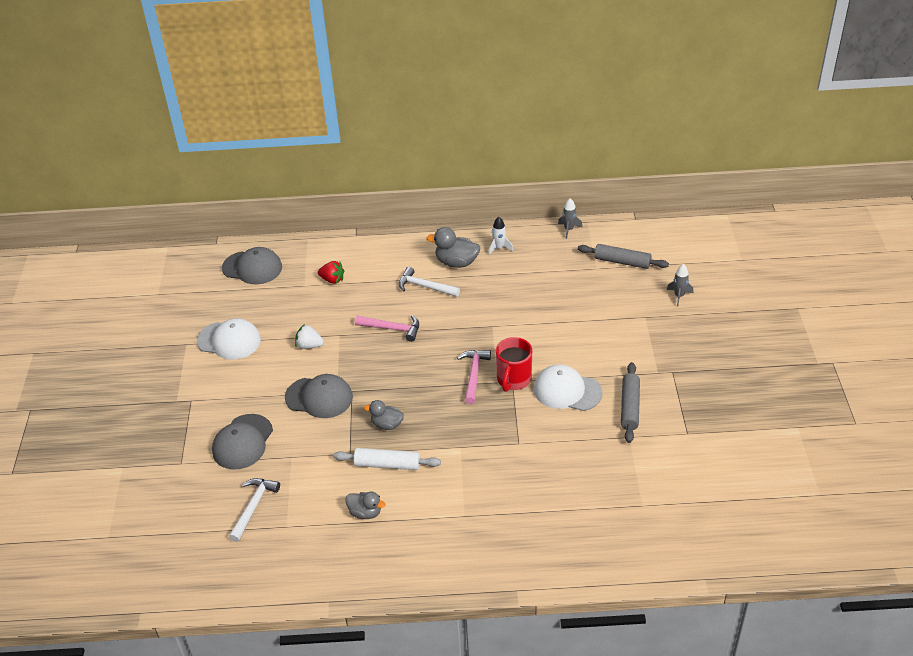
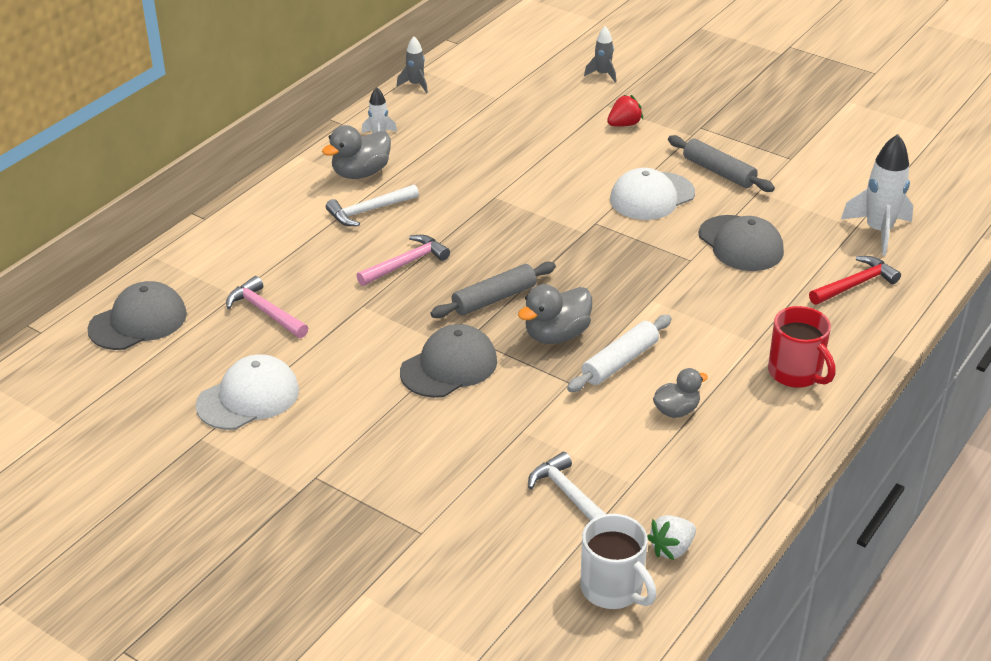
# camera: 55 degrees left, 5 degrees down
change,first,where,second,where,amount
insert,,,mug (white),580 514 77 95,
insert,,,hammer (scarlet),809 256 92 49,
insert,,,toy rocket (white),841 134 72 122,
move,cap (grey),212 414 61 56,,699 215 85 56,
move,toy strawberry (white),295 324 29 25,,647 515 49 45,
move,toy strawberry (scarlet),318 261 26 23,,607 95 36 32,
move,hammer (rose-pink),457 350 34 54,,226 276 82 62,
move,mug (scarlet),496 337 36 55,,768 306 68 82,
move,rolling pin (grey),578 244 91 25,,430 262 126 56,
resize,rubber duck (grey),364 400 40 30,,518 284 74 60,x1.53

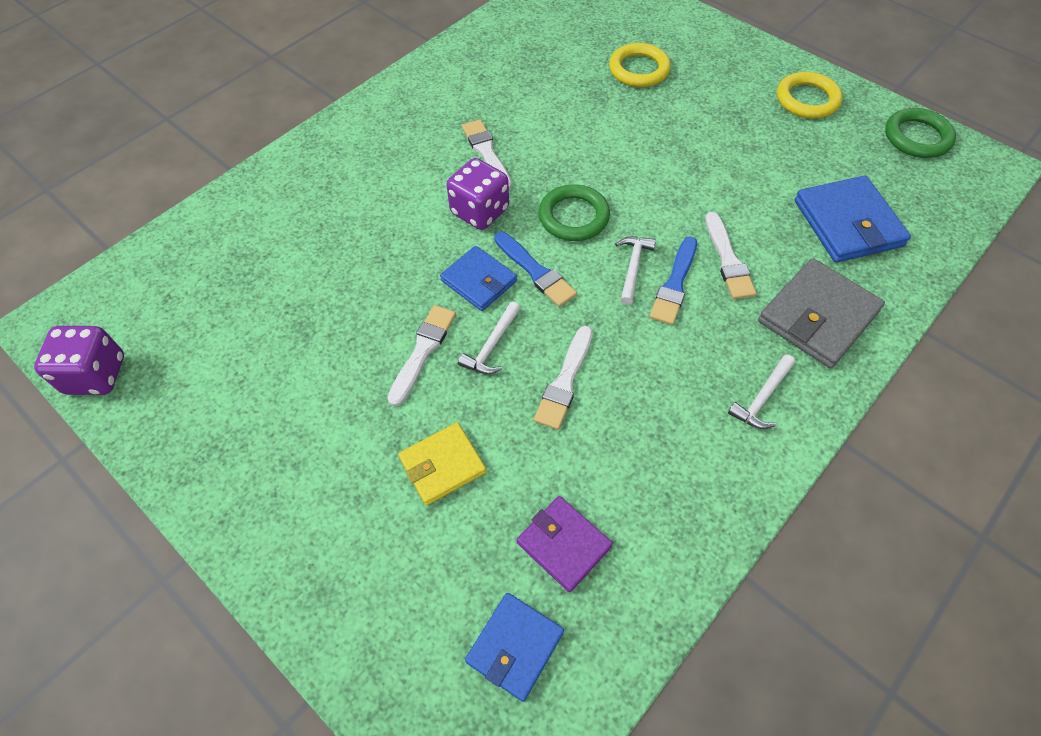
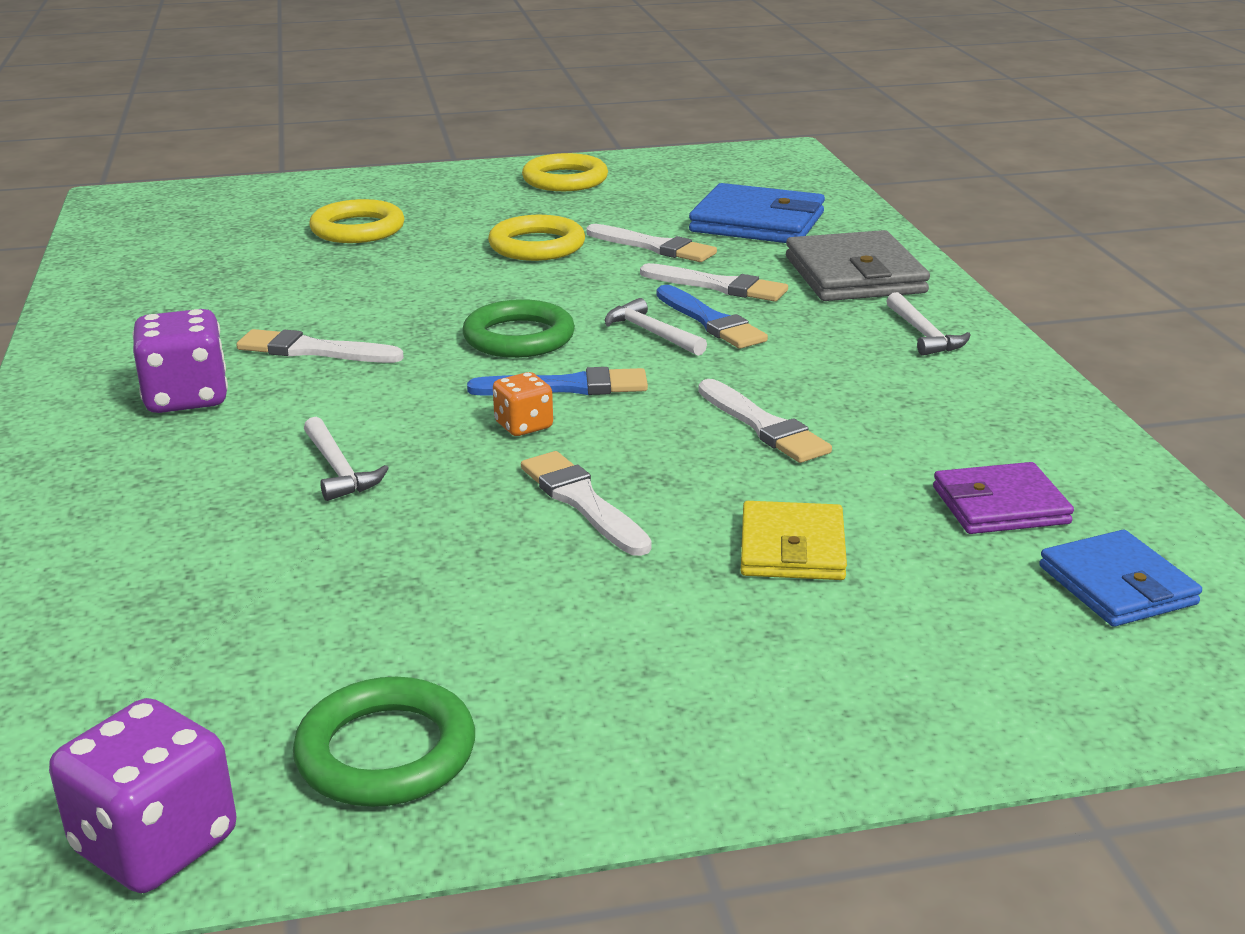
# camera: 55 degrees left, 30 degrees down
change,first,where,second,where,amount
insert,,,ring (bright yellow),488 215 97 46,
insert,,,brush (white),586 224 131 38,
move,die (violet),446 158 63 72,,132 309 96 104,
move,hammer (white),458 302 62 72,,304 417 85 84,
move,ring (leaf-green),885 108 71 50,,293 677 182 130,
replace,billfold (blue),440 246 77 65,die (orange-coloured),493 372 60 64,

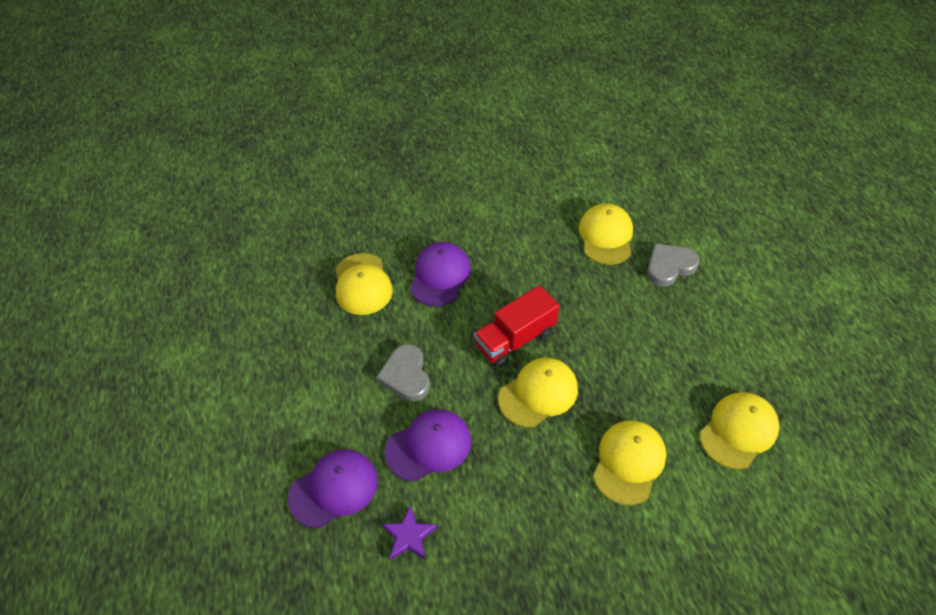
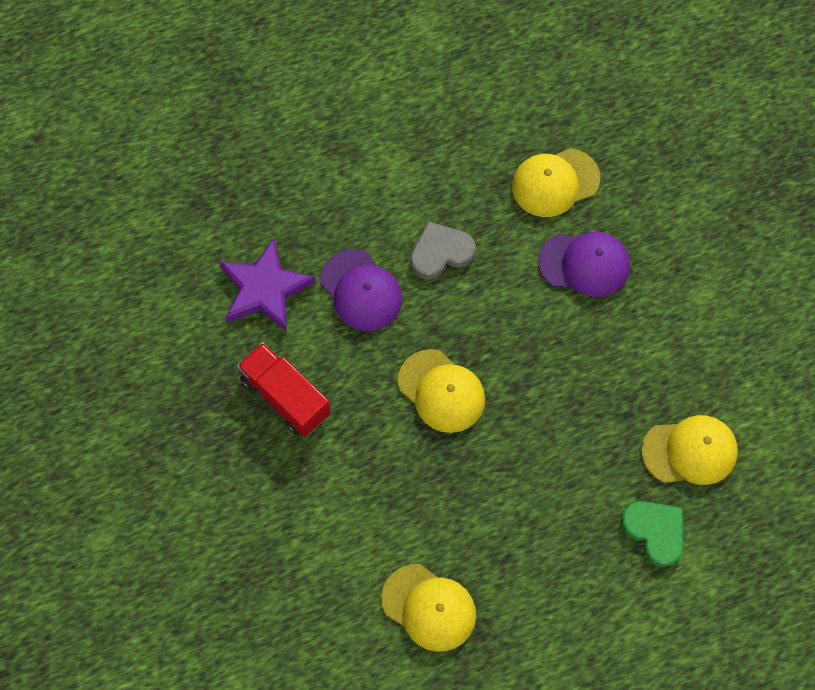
# camera: 80 degrees right, 15 degrees up
change,first,where,second,where,amount
delete,cap (violet),288 449 90 79,,,
delete,cap (bright yellow),593 420 73 85,,,
move,truck (scarlet),474 285 85 82,,237 342 94 95,
recolor,love heart (grey),647 243 53 44,love heart (leaf-green),621 501 63 66,
resize,star (violet),381 506 56 54,,219 238 97 94,x1.80

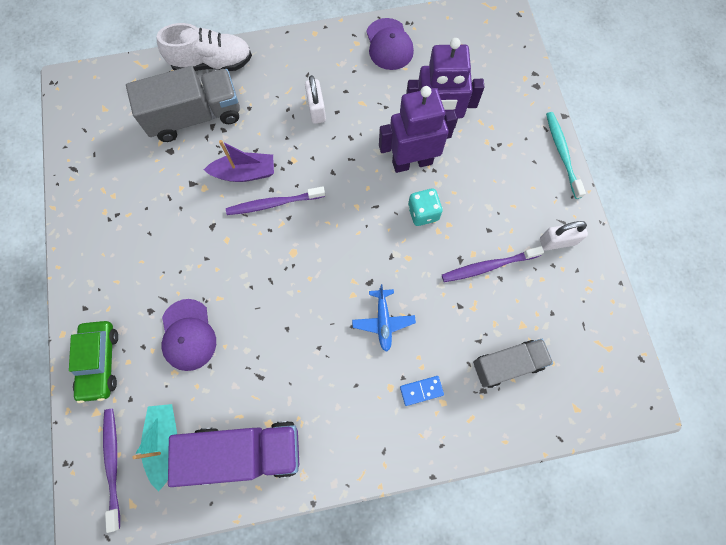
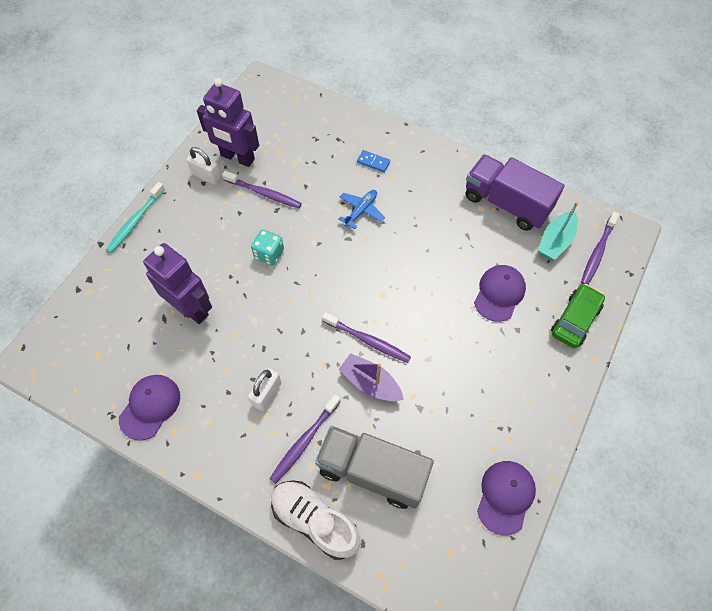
# camera: 140 degrees left, 10 degrees down
change,first,where,second,where,amount
delete,truck (grey),473 339 80 49,,,
insert,,,tooth brush (violet),270 394 71 90,
insert,,,cap (violet),477 461 59 75,
move,robot figure (violet),379 86 78 87,,197 78 62 89,

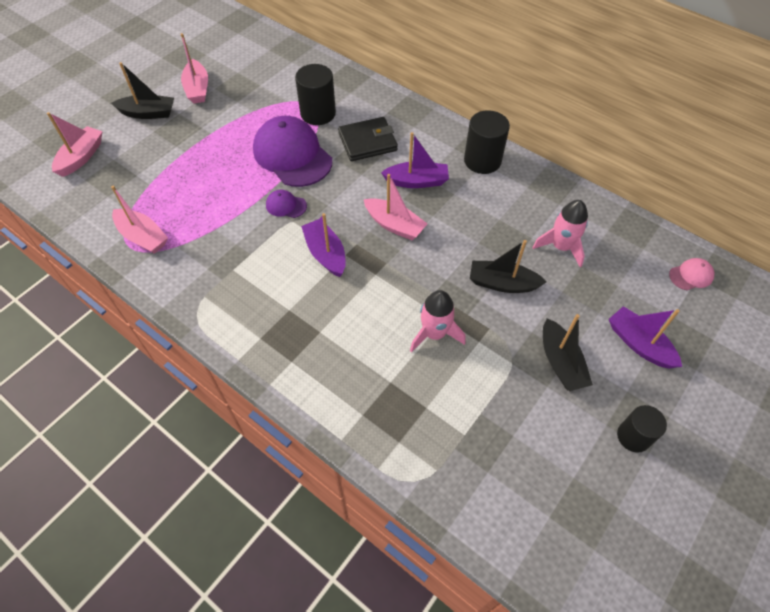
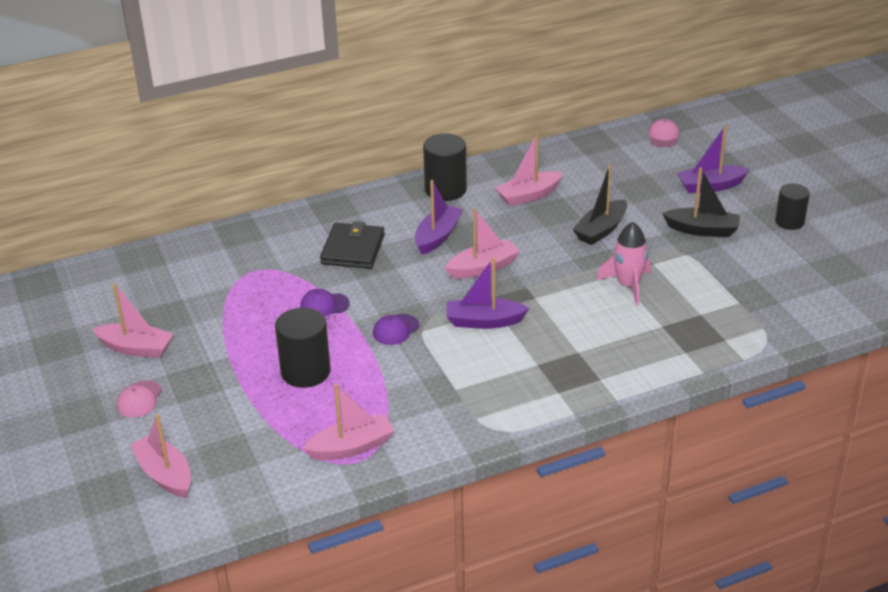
# camera: 60 degrees left, 20 degrees down
change,first,where,second,where,amount
delete,toy rocket (rose-pink),532 200 56 67,,,
insert,,,sailboat (rose-pink),495 133 68 73,
move,solid cylinder (ebony),295 64 41 61,,275 308 56 80,
replace,sailboat (ebony),111 62 63 57,cap (rose-pink),117 380 45 38,
resize,cap (violet),253 116 79 71,,300 289 50 28,x0.43

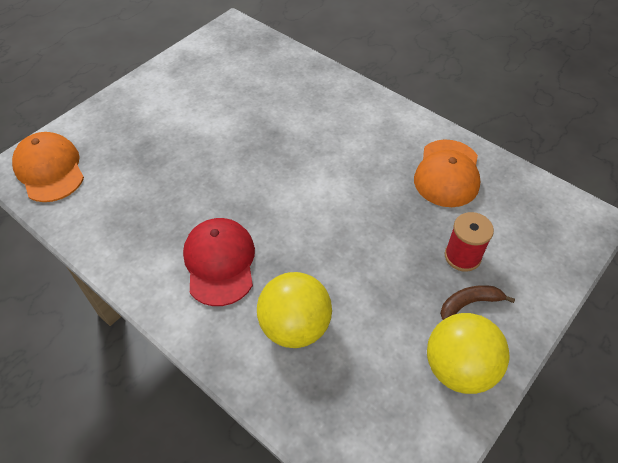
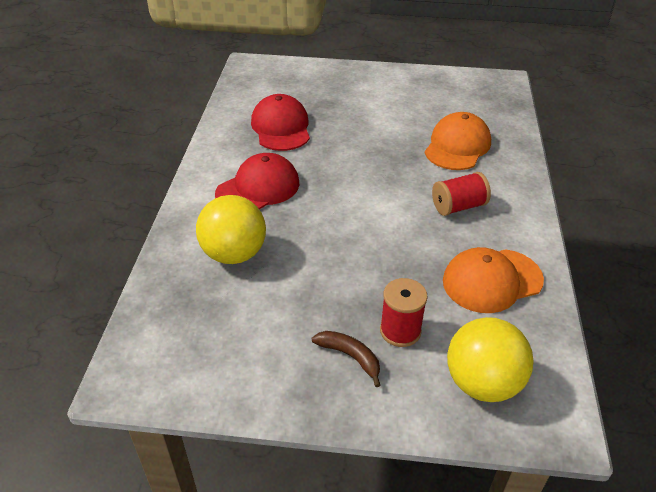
# camera: 55 degrees right, 10 degrees down
change,first,where,second,where,amount
insert,,,cap (scarlet),251 94 59 57,
insert,,,reel of thread (scarlet),432 172 59 44,
move,cap (orange-coloured),12 132 72 70,,425 112 66 58,
move,play ball (bright yellow),427 313 82 81,,447 317 86 85,

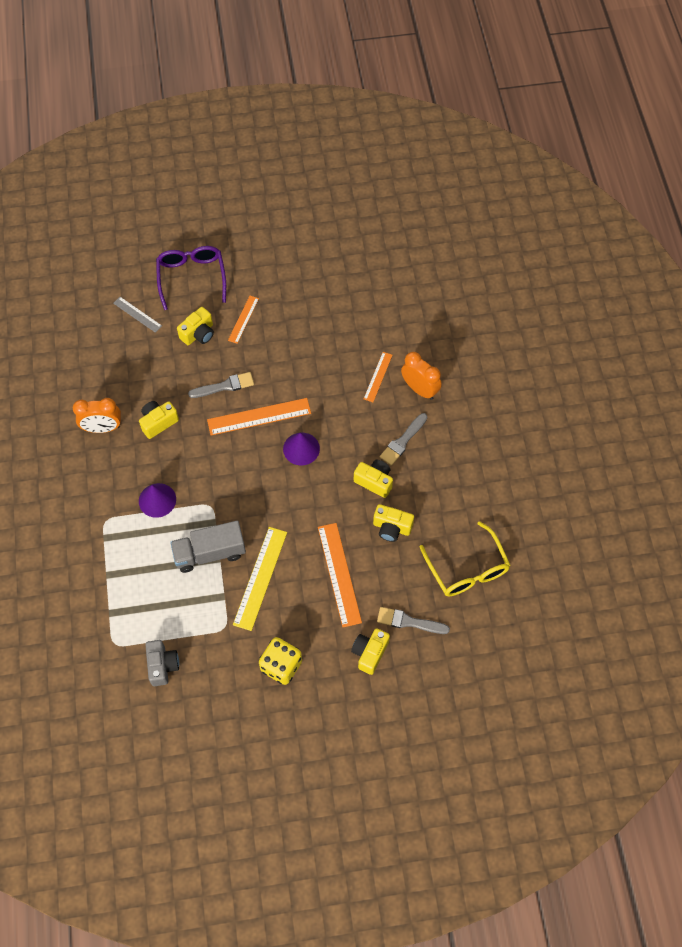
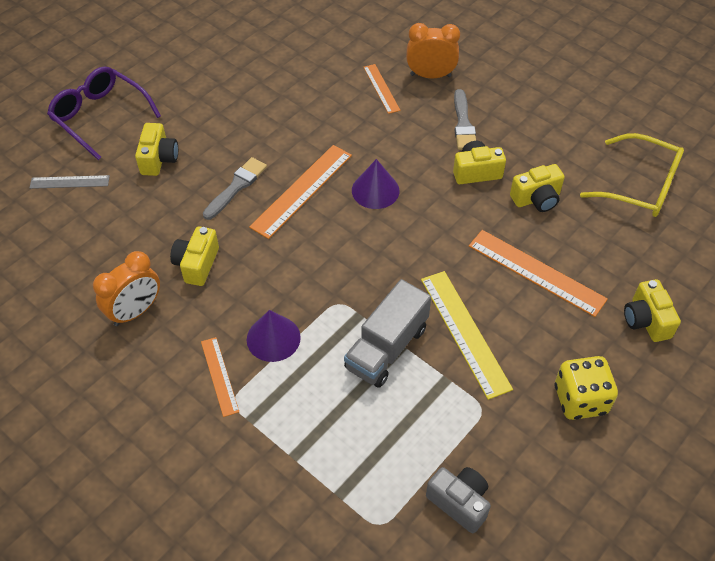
# camera: 40 degrees left, 10 degrees down
change,first,where,second,where,amount
delete,brush (grey),377 607 73 27,,,
move,straightedge (orange-coloured),228 296 31 48,,201 337 38 80,

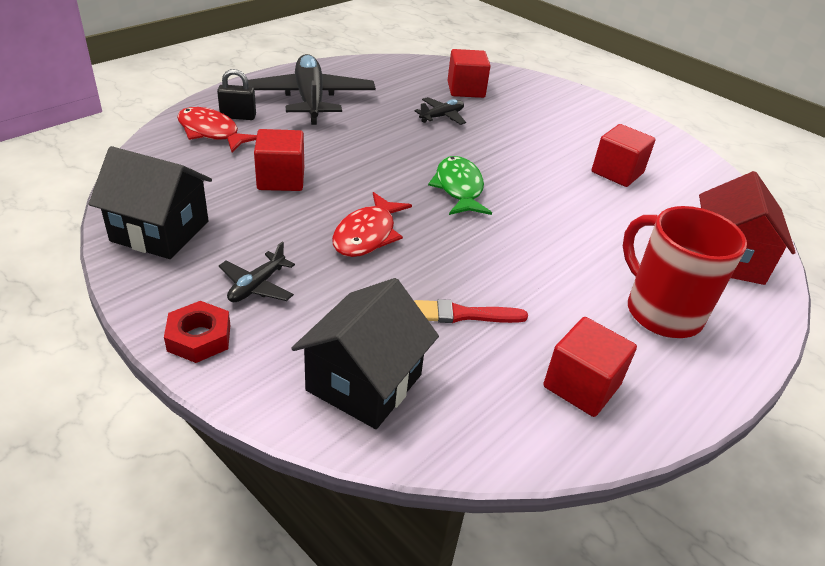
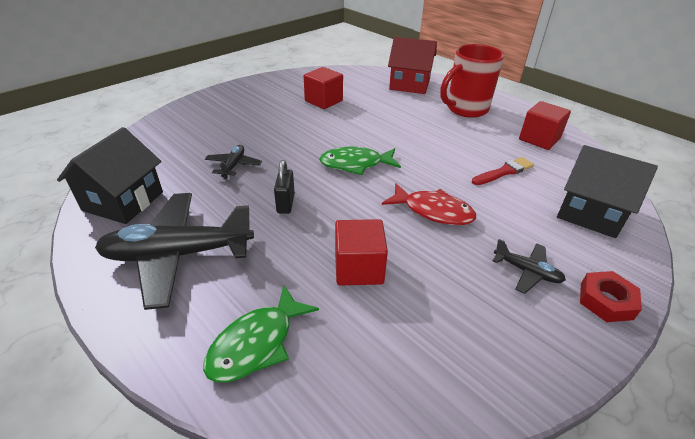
# camera: 85 degrees left, 0 degrees up
change,first,where,second,where,amount
delete,cube (scarlet),448 49 43 49,,,
move,house (ebony),89 146 123 113,,57 127 106 97,
move,small lock (ebony),217 69 39 51,,274 160 21 54,
recolor,toy fish (scarlet),177 107 80 46,toy fish (leaf-green),203 285 116 97,
rotate,toy plane (ebony),414 97 52 28,,205 145 57 34,45 degrees clockwise
rotate,brush (scarlet),414 299 114 24,,472 157 62 28,120 degrees counterclockwise

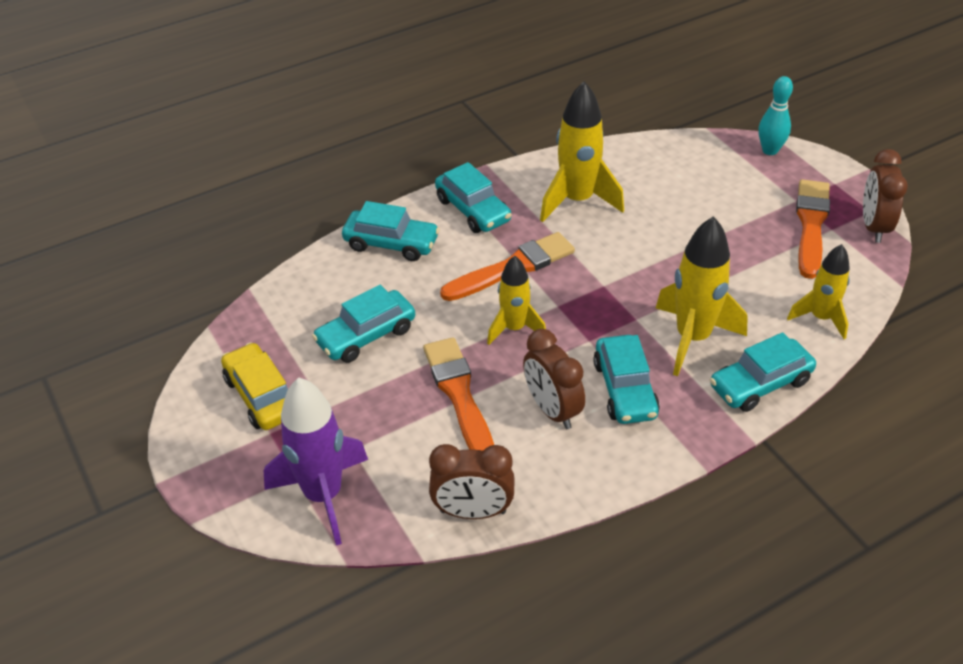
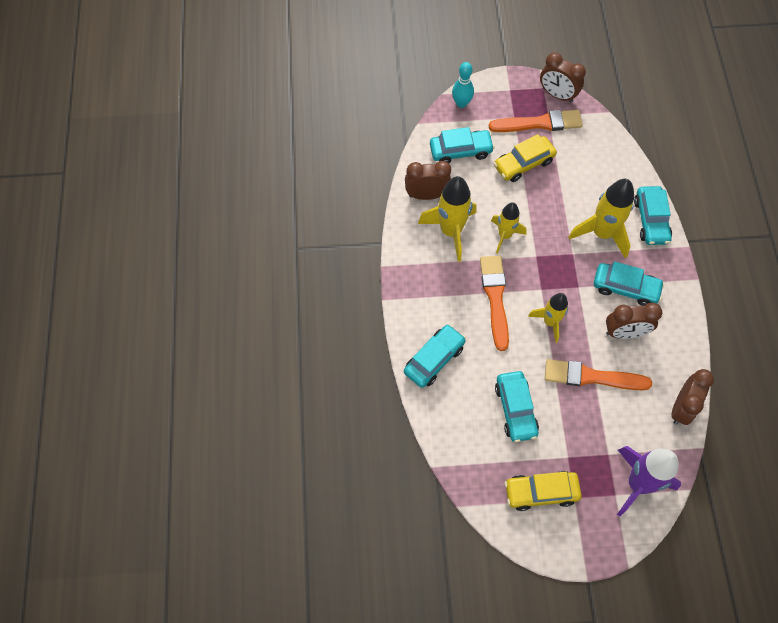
# camera: 65 degrees left, 20 degrees up
change,first,where,second,where,amount
insert,,,bedside clock (brown),405 161 46 39,
insert,,,toy car (bright yellow),494 134 63 48,
move,toy car (turquoise),435 162 77 71,,430 127 65 36,
move,toy rocket (bright yellow),787 244 63 95,,491 202 36 51,
rotate,brush (orange-coloured),796 179 34 100,,489 110 94 22,135 degrees clockwise

